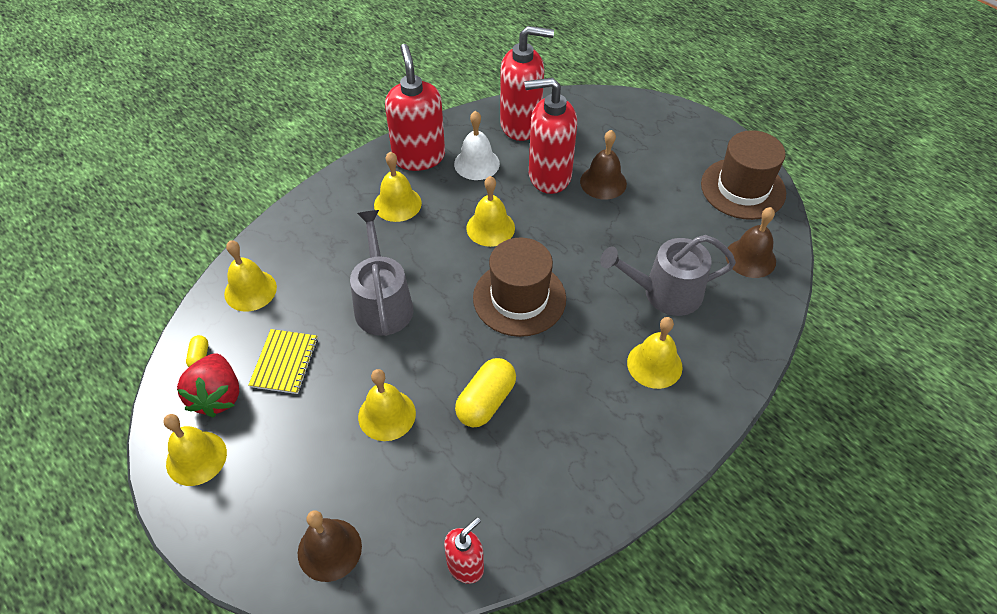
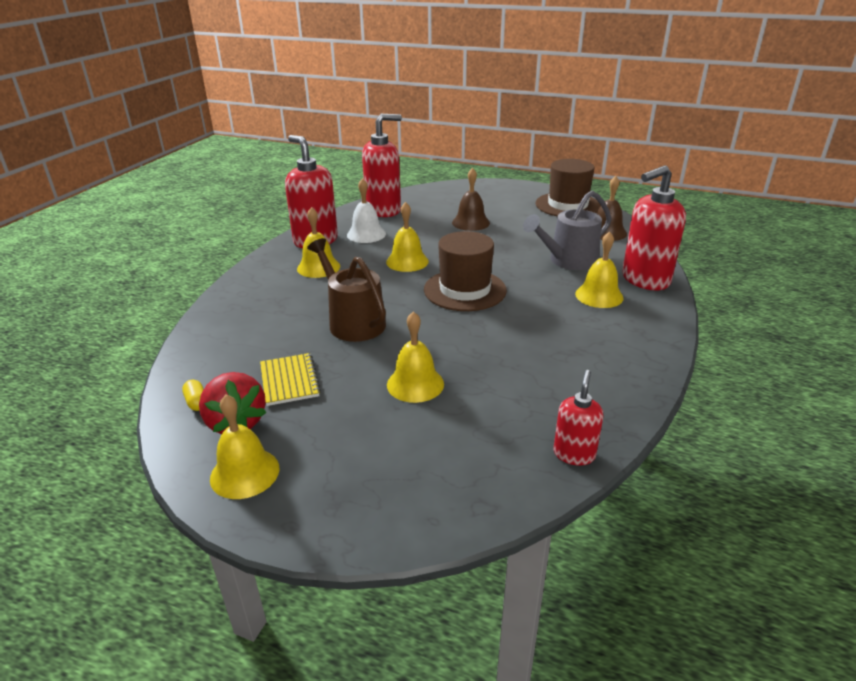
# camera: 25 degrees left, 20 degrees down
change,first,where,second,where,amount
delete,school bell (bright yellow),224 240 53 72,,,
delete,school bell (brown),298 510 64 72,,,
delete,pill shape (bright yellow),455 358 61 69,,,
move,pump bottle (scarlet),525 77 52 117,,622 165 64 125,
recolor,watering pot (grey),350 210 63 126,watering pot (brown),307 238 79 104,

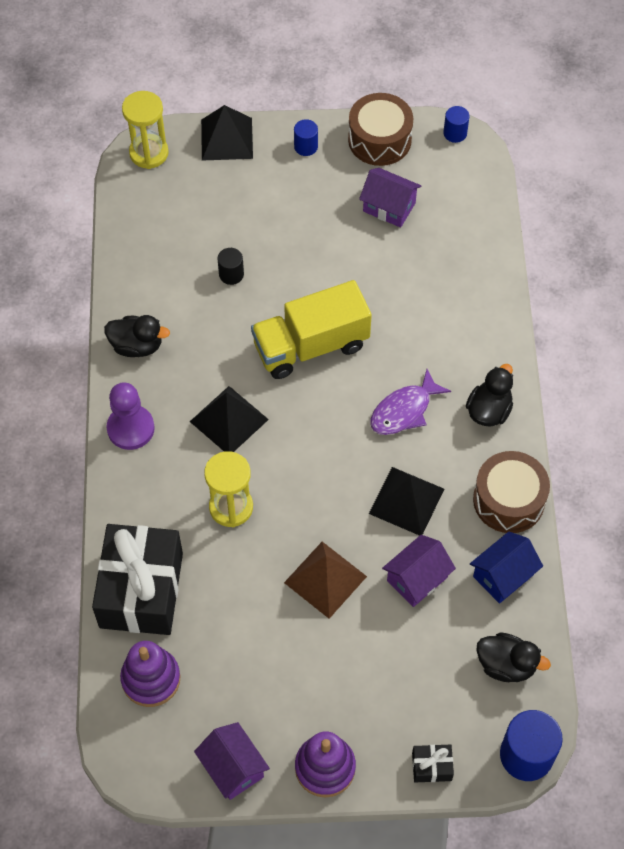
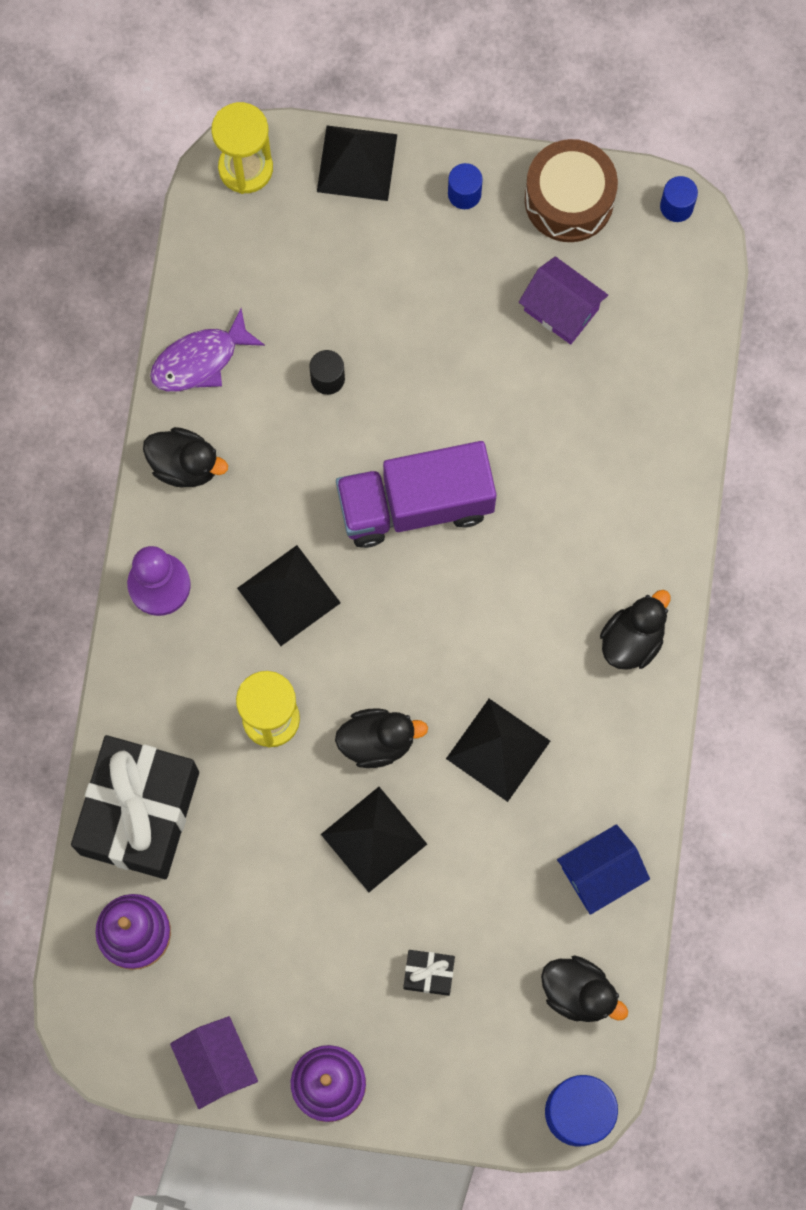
# camera: 10 degrees right, 15 degrees up
change,first,where,second,where,amount
delete,house (violet),382 535 74 72,,,
delete,snare drum (brown),473 451 77 82,,,
insert,,,rubber duck (ebony),335 708 93 60,
move,toy fish (violet),371 369 80 66,,150 308 115 84,
move,wrapped gift (ebony),412 745 42 37,,404 950 51 46,
recolor,truck (bright yellow),251 280 121 99,truck (violet),336 441 161 107,
recolor,pyramid (brown),284 542 83 77,pyramid (ebony),321 787 106 105,

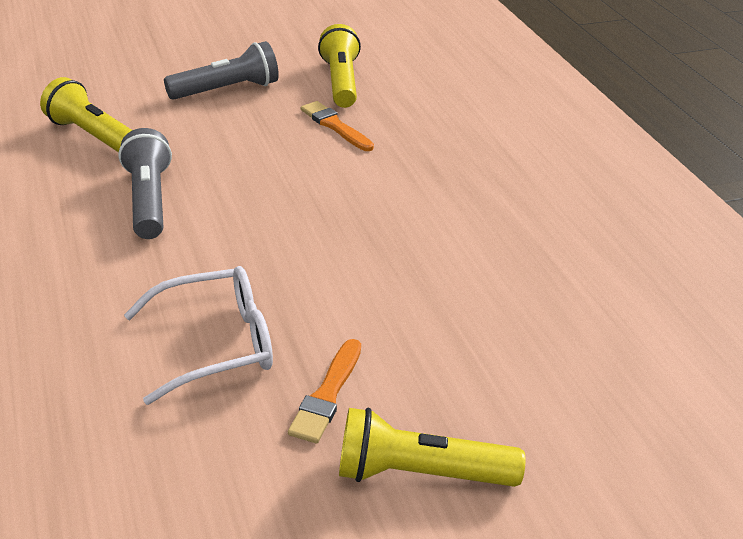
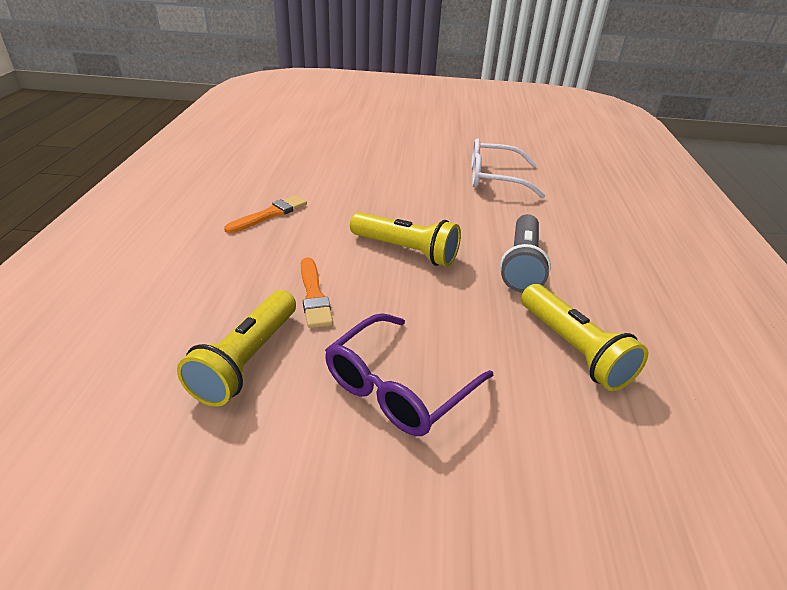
# camera: 155 degrees left, 0 degrees up
change,first,where,second,where,amount
move,brush (orange-coloured),288 339 73 104,,224 195 83 38,
move,pocket torch (bright yellow),339 407 186 80,,350 212 111 55,
replace,pocket torch (grey),164 41 115 59,eyeglasses (violet),325 313 168 123,

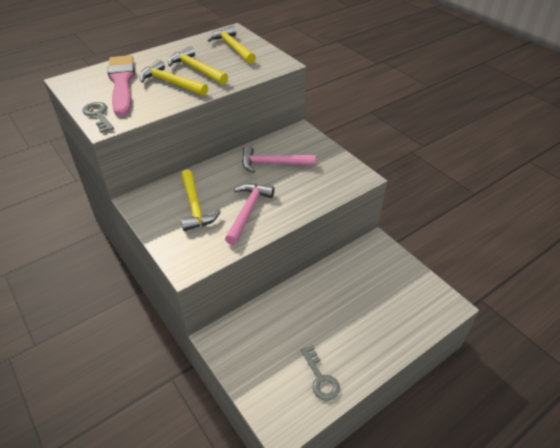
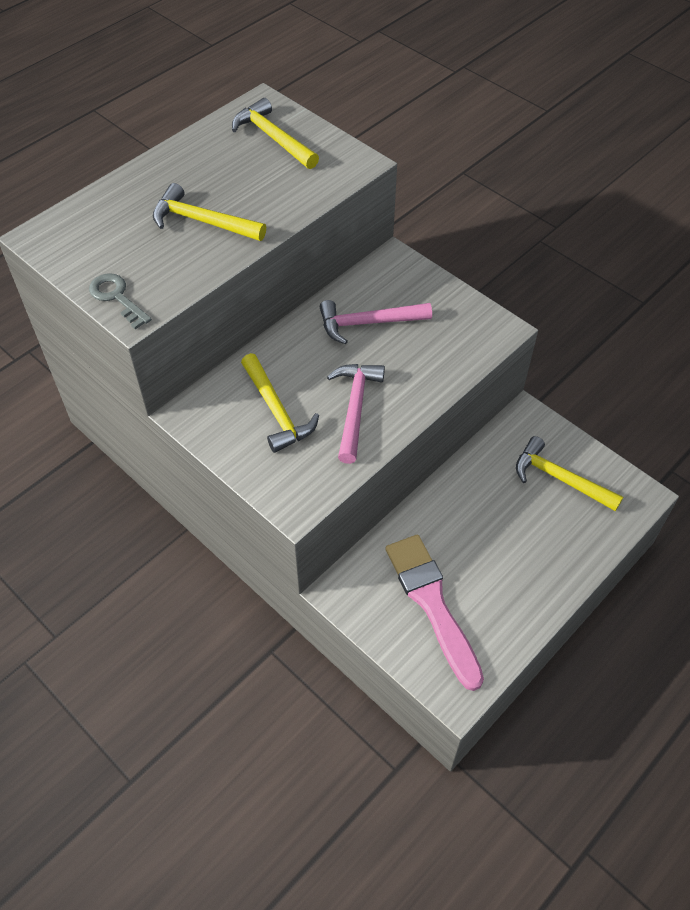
# camera: 10 degrees left, 10 degrees up
change,first,where,second,where,amount
delete,door key (grey),300 345 40 56,,,
move,brush (rose-pink),108 55 27 62,,385 535 99 156,
move,hammer (bright yellow),168 46 60 39,,516 436 107 75,

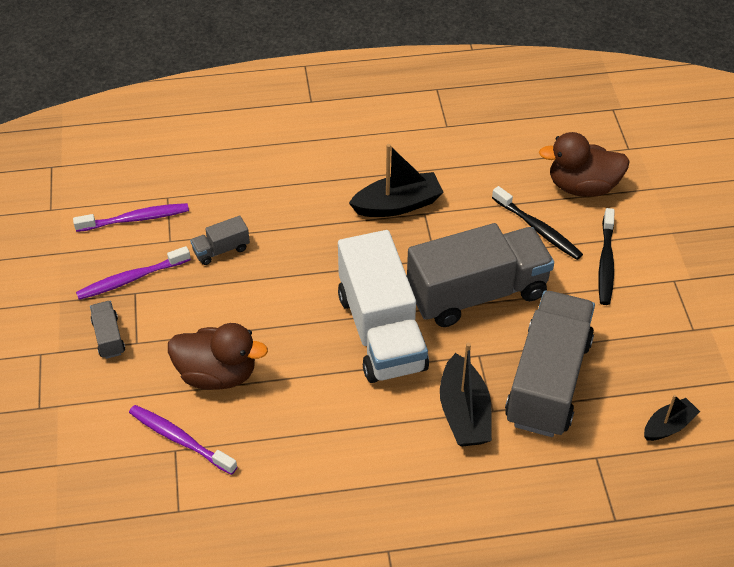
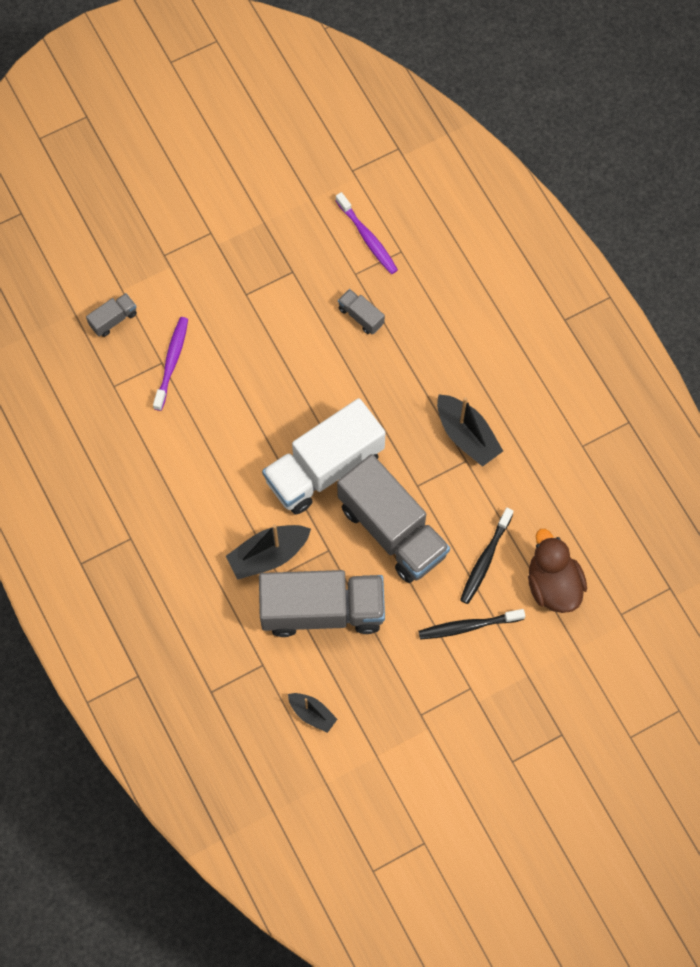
# camera: 70 degrees right, 20 degrees up
change,first,where,second,where,amount
delete,tooth brush (violet),76 246 115 54,,,
delete,rubber duck (brown),168 323 100 67,,,
move,truck (grey),90 301 35 58,,86 293 51 44,

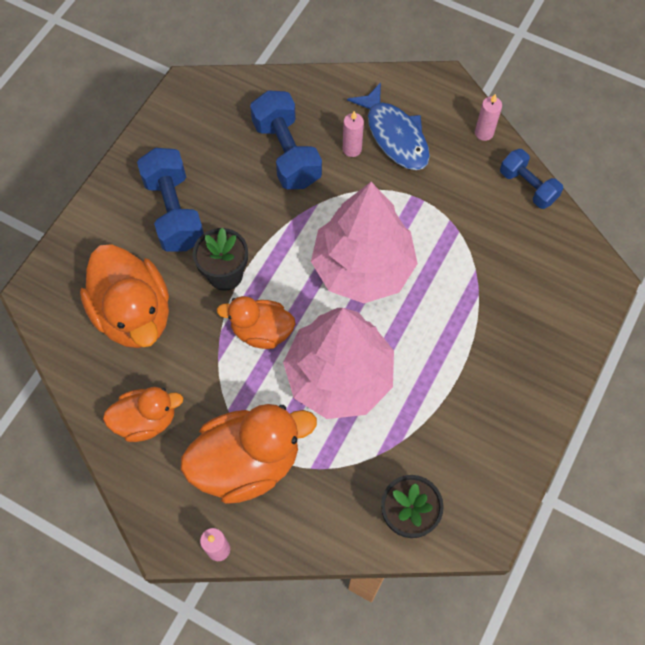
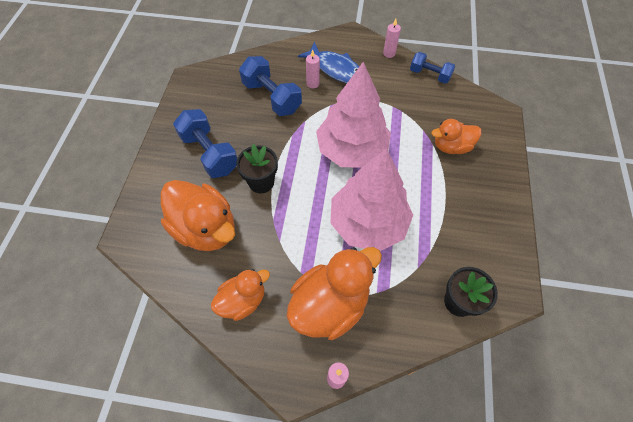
# camera: 20 degrees left, 5 degrees down
change,first,where,second,where,amount
move,rubber duck (orange-coloured),217 296 78 53,,432 119 49 35,

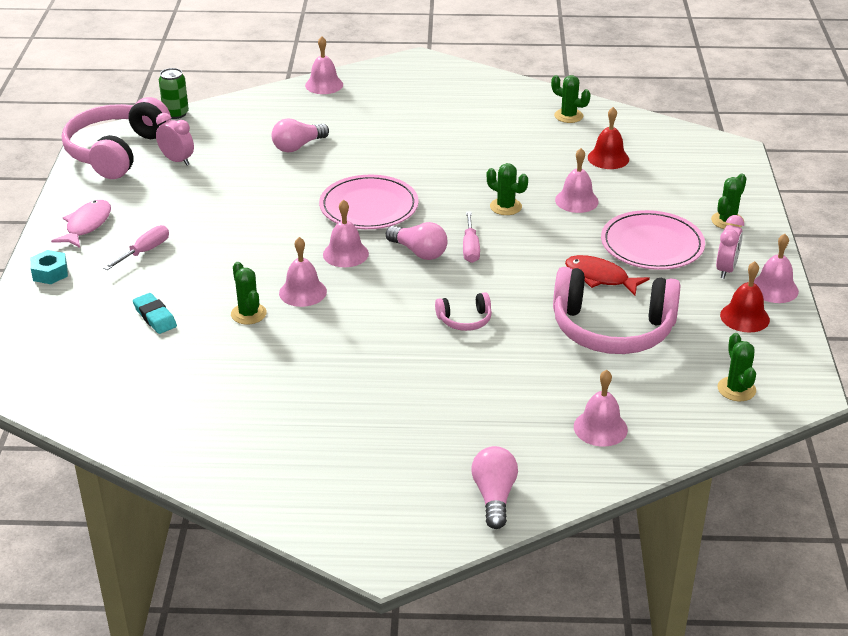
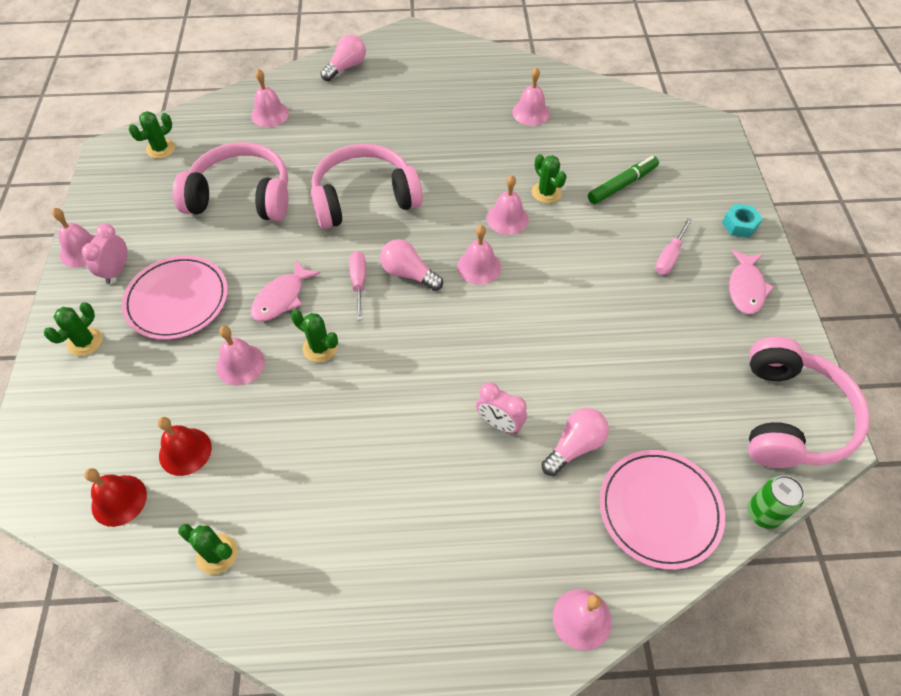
# camera: 175 degrees right, 20 degrees up
change,first,where,second,where,amount
delete,toy fish (scarlet),565 255 85 41,,,
insert,,,toy fish (rose-pink),250 259 71 62,
insert,,,school bell (rose-pink),512 67 38 59,
move,bedside clock (rose-pink),156 113 38 52,,476 382 51 52,
move,plate (rose-pink),319 175 100 54,,599 450 126 120,
move,school bell (scarlet),720 261 50 71,,84 468 63 59,
replace,pencil eraser (turquoise),133 293 44 41,marker pen (leaf-green),588 156 71 48,
rotate,bulb (rose-pink),471 446 47 83,,320 35 46 46,135 degrees counterclockwise
rotate,saguaro cactus (leaf-green),718 333 38 68,,129 111 46 48,60 degrees clockwise
resize,over-ear headphones (rose-pink),435 292 57 39,,311 144 112 85,x2.27

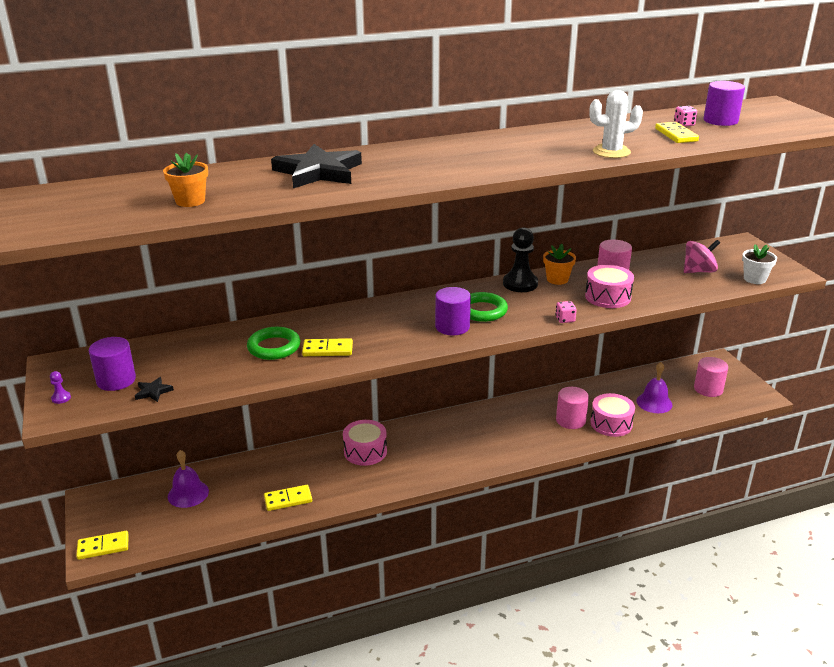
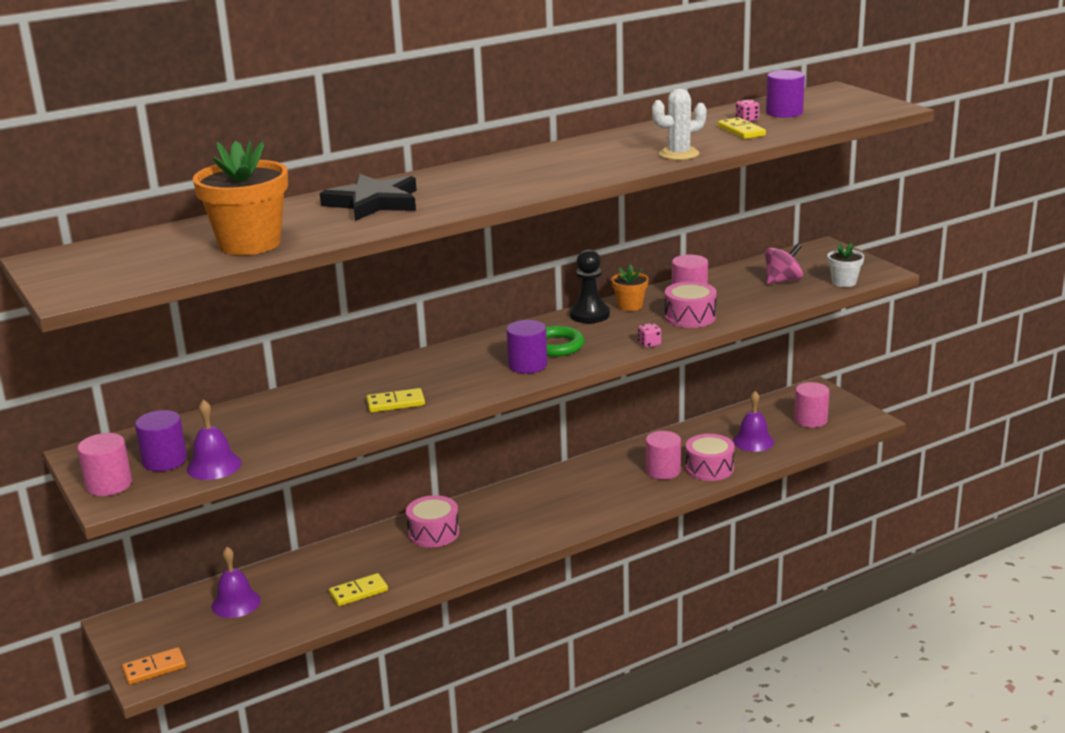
# camera: 10 degrees left, 5 degrees down
change,first,where,second,where,amount
delete,ring (leaf-green),247 327 53 33,,,
replace,pawn (violet),50 371 21 33,solid cylinder (rose-pink),77 433 55 63,
replace,star (ebony),135 377 39 25,school bell (violet),187 399 54 81,
recolor,domino tile (bright yellow),76 531 52 29,domino tile (orange-coloured),122 647 64 38,
resize,flower pot (orange-coloured),163 153 45 54,,193 141 95 114,x1.96

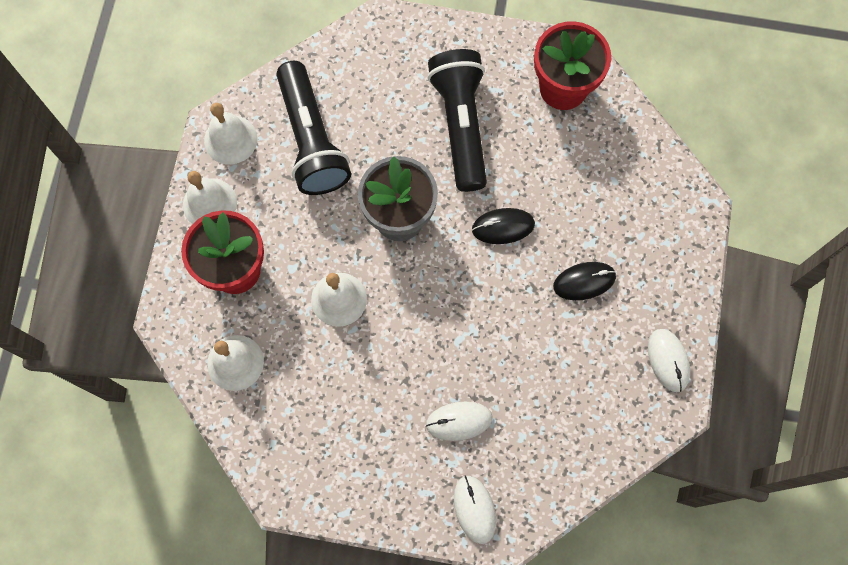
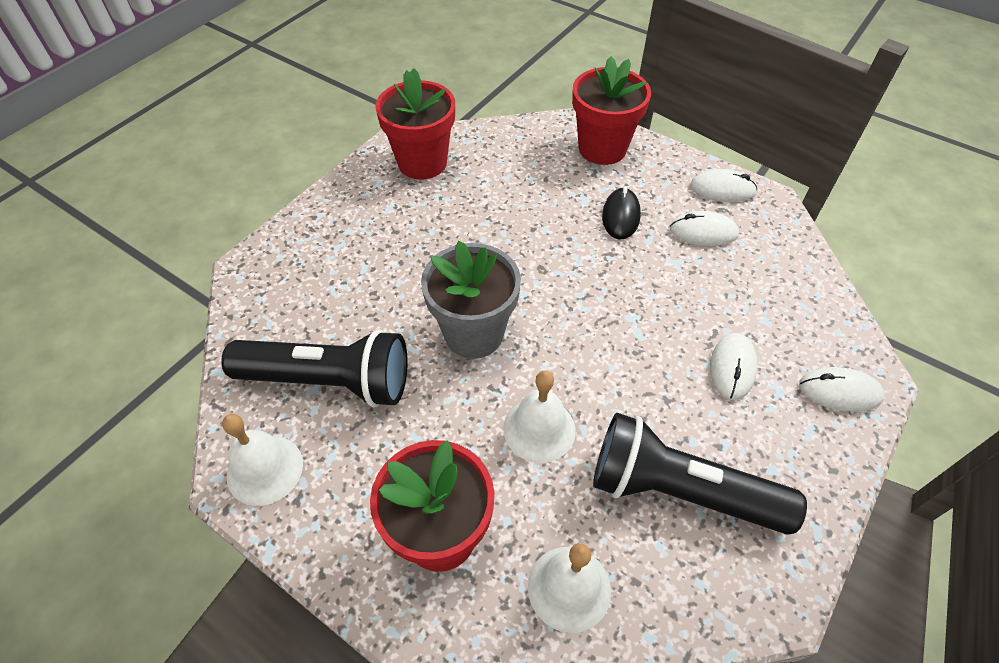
# camera: 65 degrees left, 20 degrees down
change,first,where,second,where,amount
delete,school bell (white),183 171 54 53,,,
delete,PC mouse (ebony),472 208 63 36,,,
insert,,,flower pot (scarlet),572 56 79 109,
insert,,,PC mouse (white),670 211 69 35,
move,pocket torch (ebony),427 49 60 143,,593 412 214 122,

